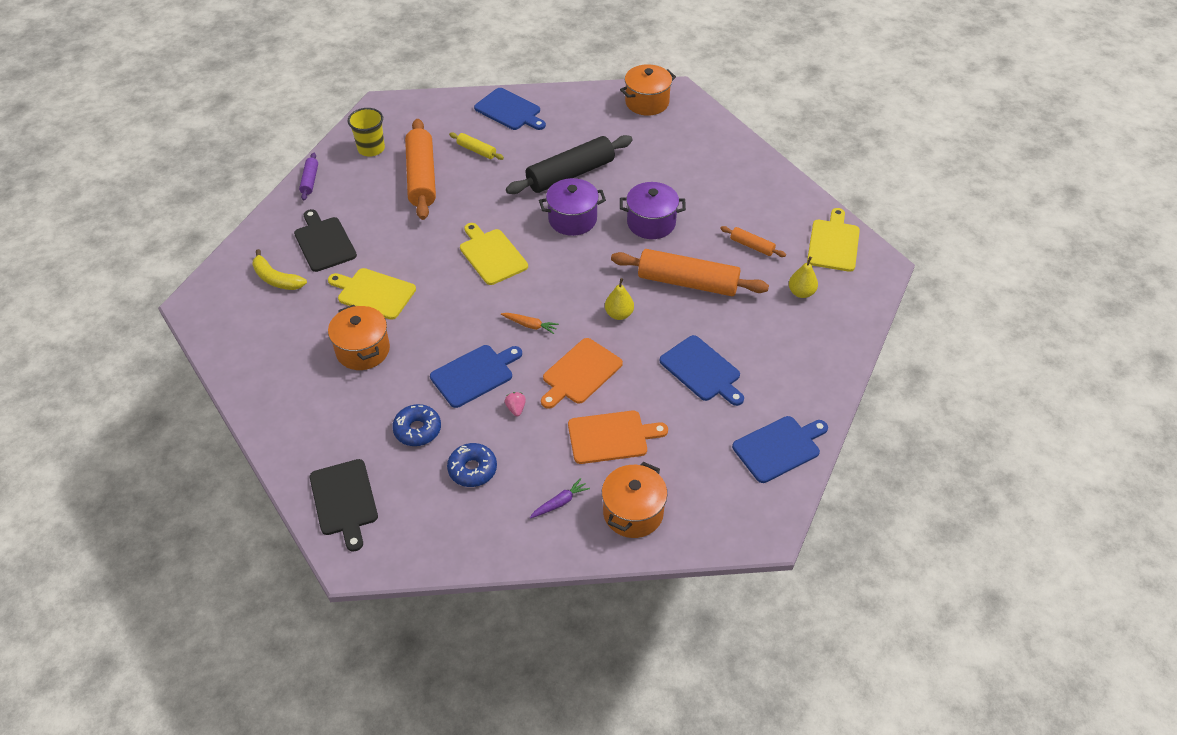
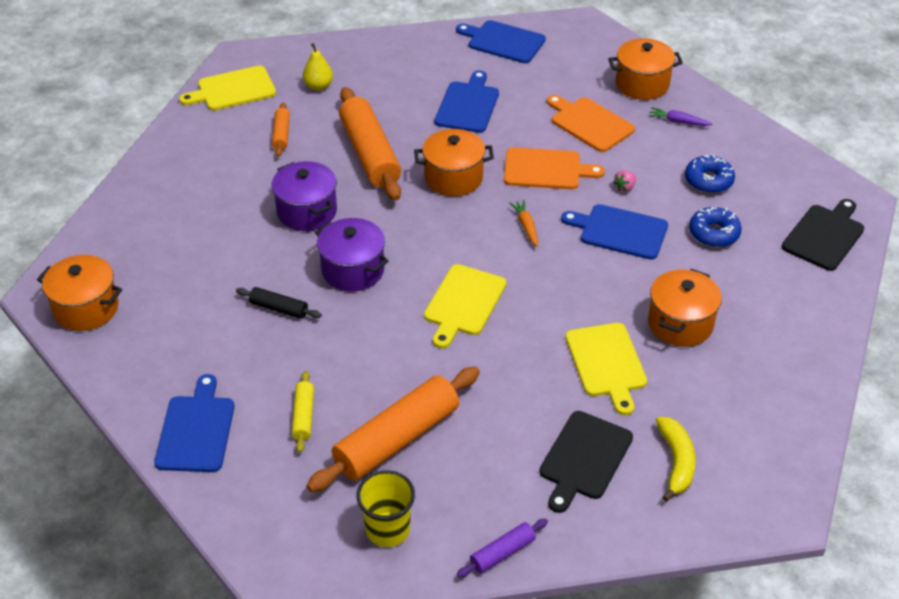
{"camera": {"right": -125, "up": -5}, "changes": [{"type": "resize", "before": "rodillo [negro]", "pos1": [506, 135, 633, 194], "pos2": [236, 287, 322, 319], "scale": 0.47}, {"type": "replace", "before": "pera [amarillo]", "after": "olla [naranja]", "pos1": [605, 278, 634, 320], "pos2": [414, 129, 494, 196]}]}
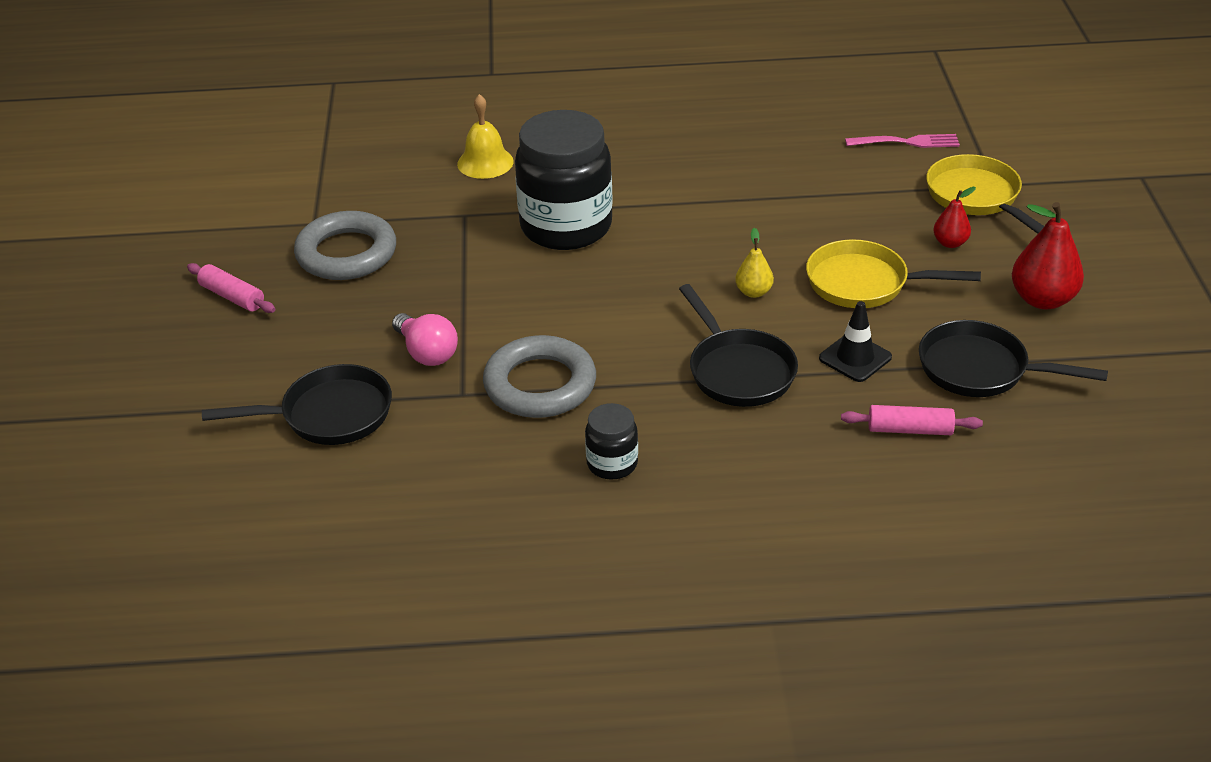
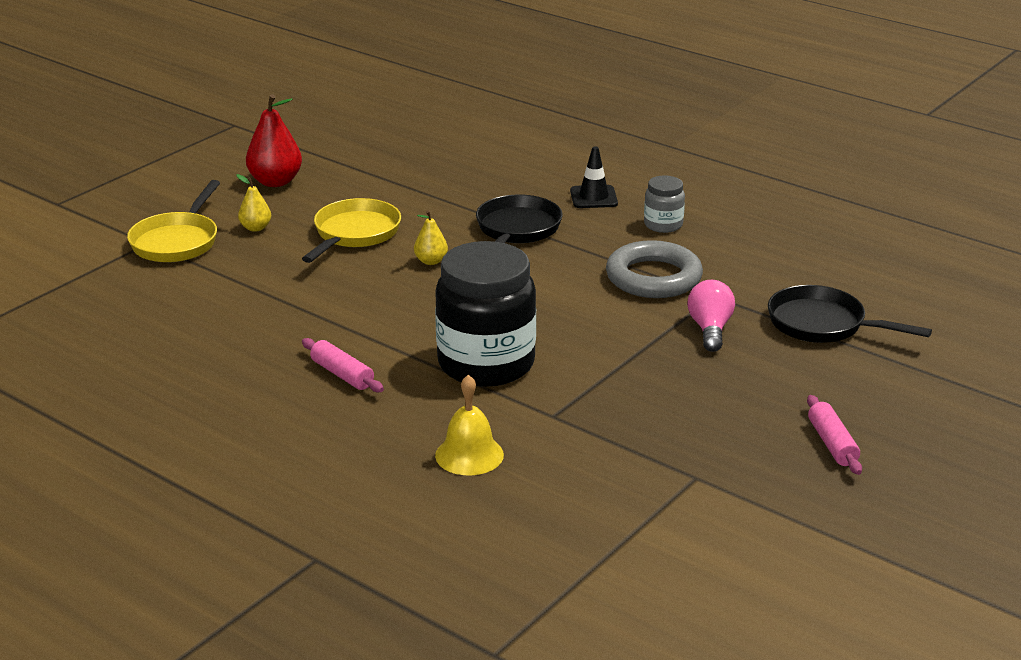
{"camera": {"right": -140, "up": -10}, "changes": [{"type": "delete", "before": "anillo [gris]", "pos1": [294, 211, 396, 280]}, {"type": "recolor", "before": "tarro [negro]", "after": "tarro [gris]", "pos1": [585, 403, 638, 480], "pos2": [644, 175, 685, 233]}, {"type": "rotate", "before": "sartén [amarillo]", "pos1": [806, 239, 981, 308], "pos2": [302, 198, 401, 263], "turn": -120}, {"type": "move", "before": "cono de tráfico [negro]", "pos1": [819, 301, 892, 382], "pos2": [570, 146, 618, 208]}, {"type": "move", "before": "rodillo [rosa]", "pos1": [841, 405, 983, 435], "pos2": [302, 338, 384, 392]}, {"type": "delete", "before": "tenedor [rosa]", "pos1": [845, 134, 960, 148]}, {"type": "delete", "before": "sartén [negro]", "pos1": [919, 320, 1108, 397]}, {"type": "recolor", "before": "pera [rojo]", "after": "pera [amarillo]", "pos1": [933, 187, 976, 248], "pos2": [237, 174, 271, 232]}]}
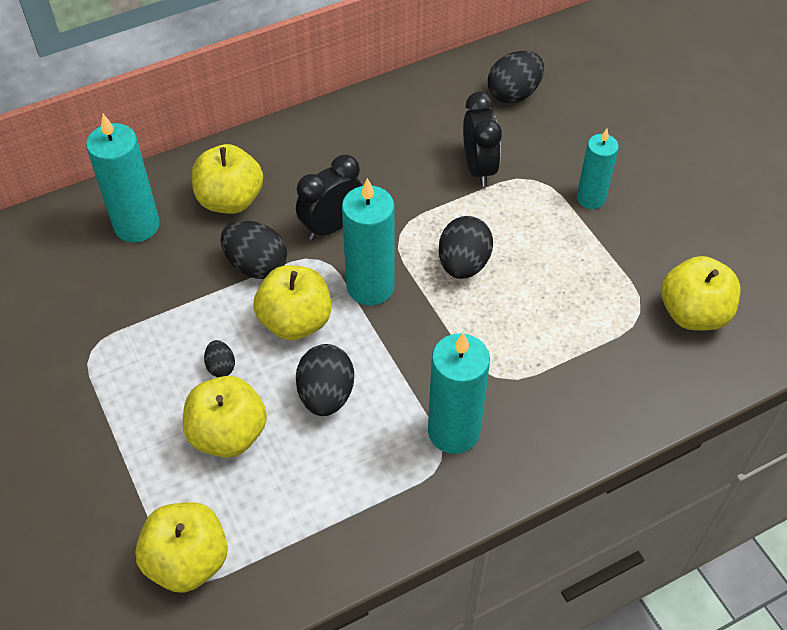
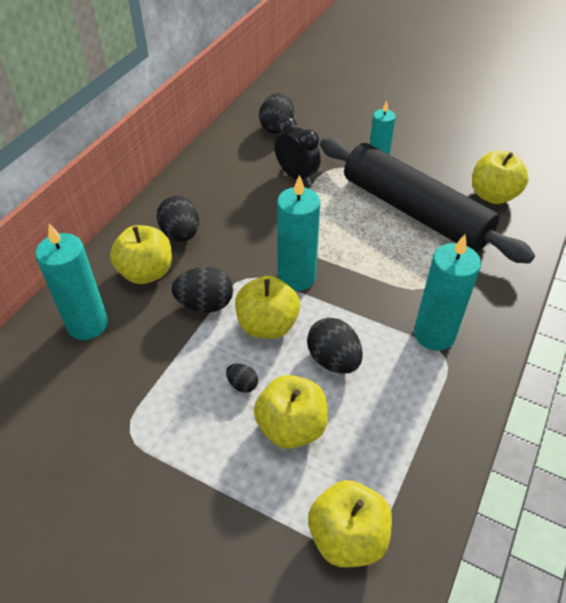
{"camera": {"right": -35, "up": -5}, "changes": [{"type": "delete", "before": "despertador [negro]", "pos1": [296, 155, 362, 240]}, {"type": "move", "before": "huevo [negro]", "pos1": [439, 216, 493, 279], "pos2": [157, 196, 199, 242]}, {"type": "insert", "after": "rodillo [negro]", "pos2": [320, 138, 535, 264]}]}
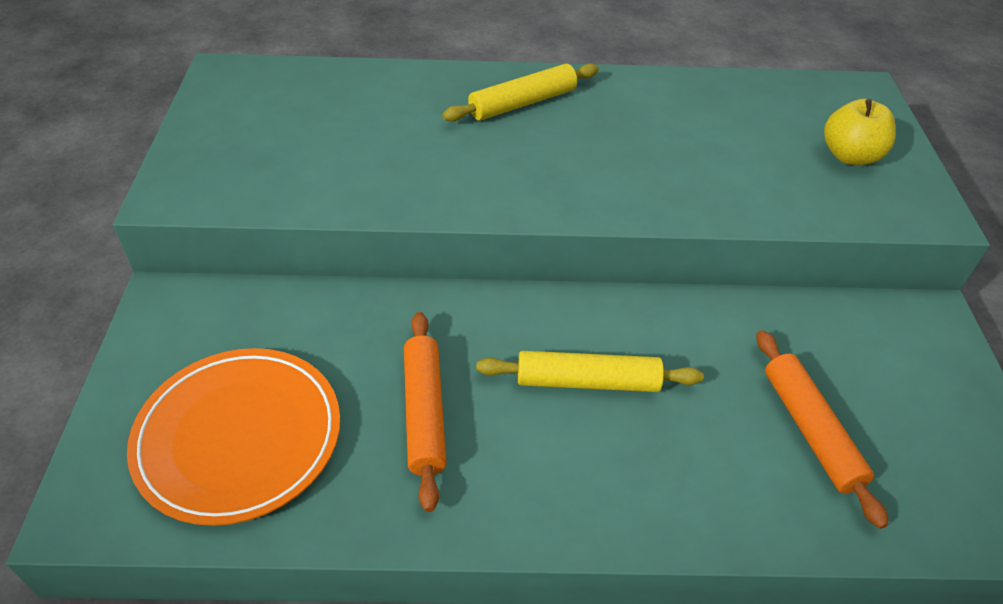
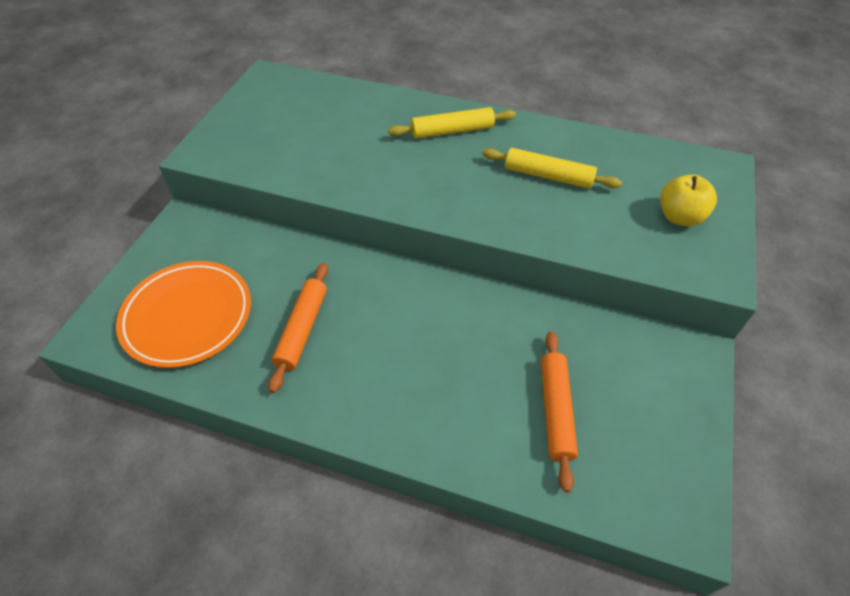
{"camera": {"right": 20, "up": 5}, "changes": [{"type": "move", "before": "rodillo [amarillo]", "pos1": [476, 351, 704, 392], "pos2": [482, 148, 622, 189]}]}
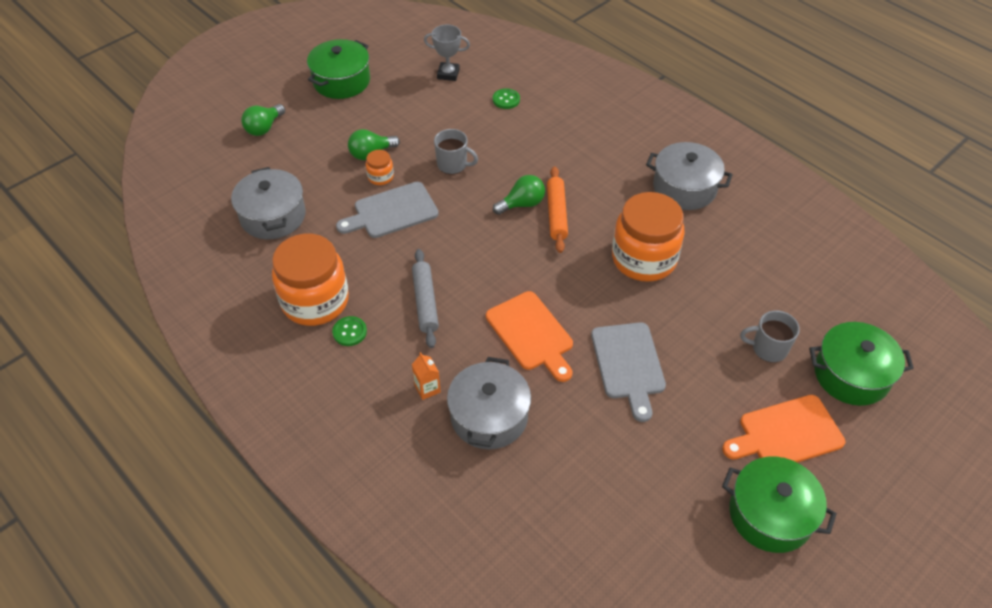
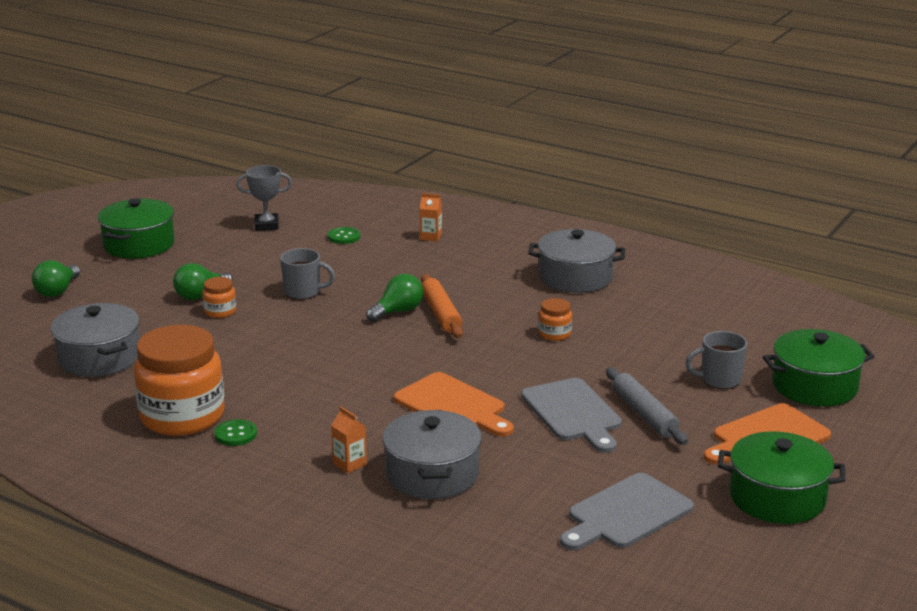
{"camera": {"right": -15, "up": -25}, "changes": [{"type": "move", "before": "tabla de cortar [gris]", "pos1": [336, 182, 439, 238], "pos2": [560, 473, 694, 550]}, {"type": "move", "before": "rodillo [gris]", "pos1": [412, 249, 439, 348], "pos2": [606, 368, 688, 445]}, {"type": "resize", "before": "tarro [naranja]", "pos1": [612, 192, 685, 282], "pos2": [538, 298, 572, 341], "scale": 0.43}, {"type": "insert", "after": "cartón de leche [naranja]", "pos2": [420, 193, 442, 241]}]}
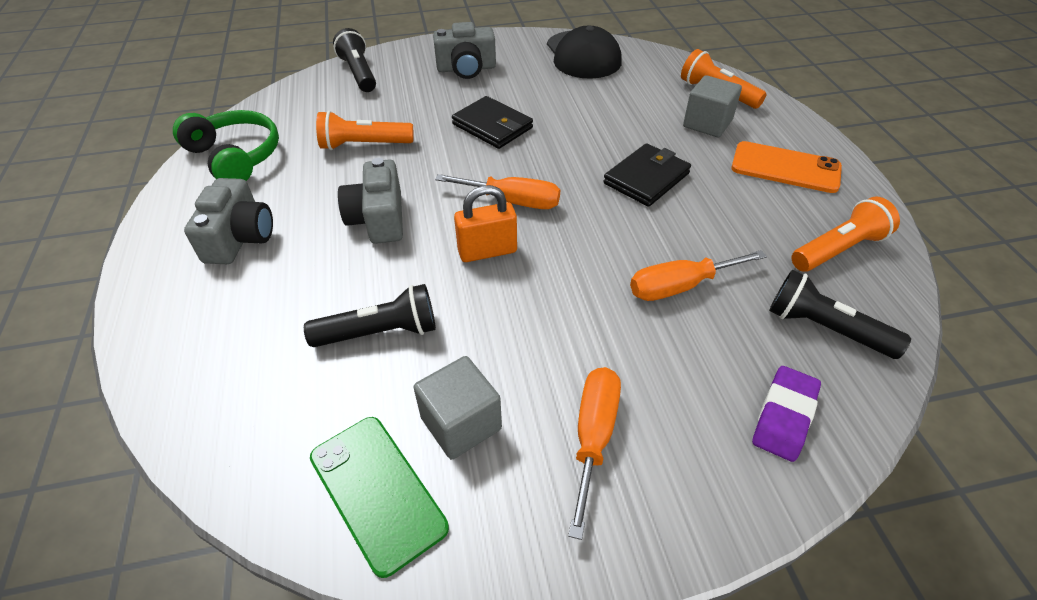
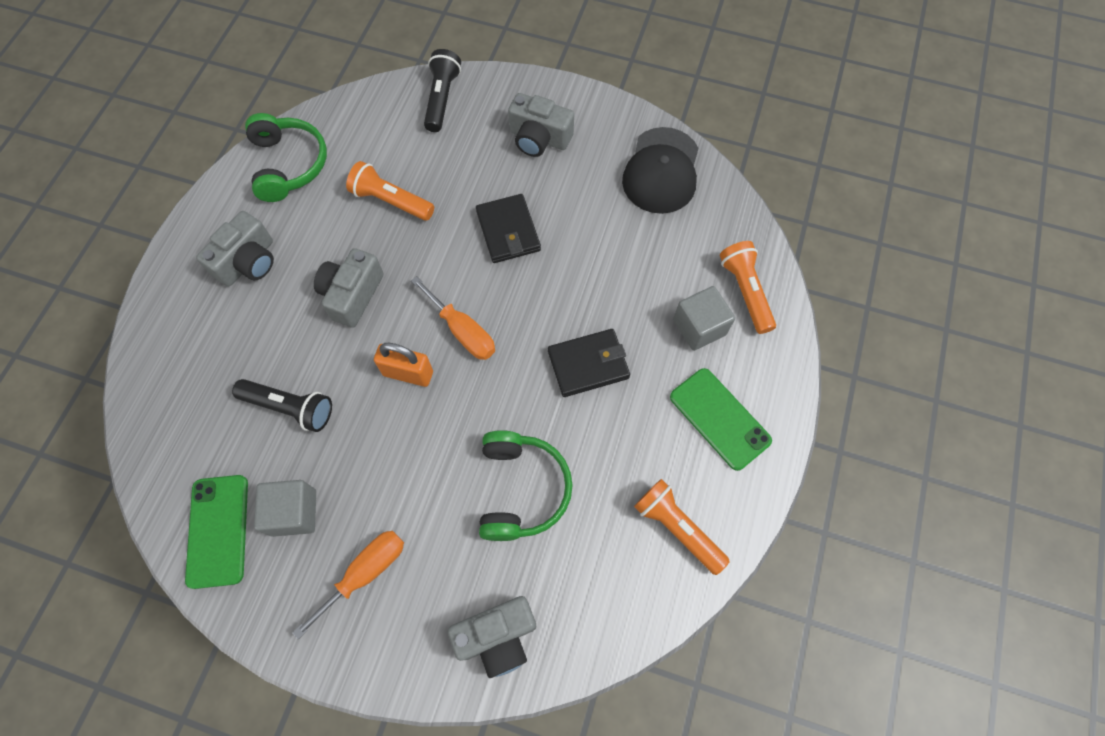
{"camera": {"right": 30, "up": 20}, "changes": [{"type": "replace", "before": "destornillador [naranja]", "after": "auriculares [verde]", "pos1": [630, 250, 767, 301], "pos2": [479, 430, 573, 541]}, {"type": "recolor", "before": "móvil [naranja]", "after": "móvil [verde]", "pos1": [731, 141, 842, 193], "pos2": [670, 368, 772, 471]}, {"type": "replace", "before": "goma de borrar [morado]", "after": "cámara [gris]", "pos1": [752, 366, 821, 462], "pos2": [448, 596, 536, 678]}, {"type": "delete", "before": "lámpara de mano [negro]", "pos1": [769, 270, 911, 359]}, {"type": "rotate", "before": "lámpara de mano [naranja]", "pos1": [791, 197, 900, 272], "pos2": [634, 479, 730, 575], "turn": -135}]}
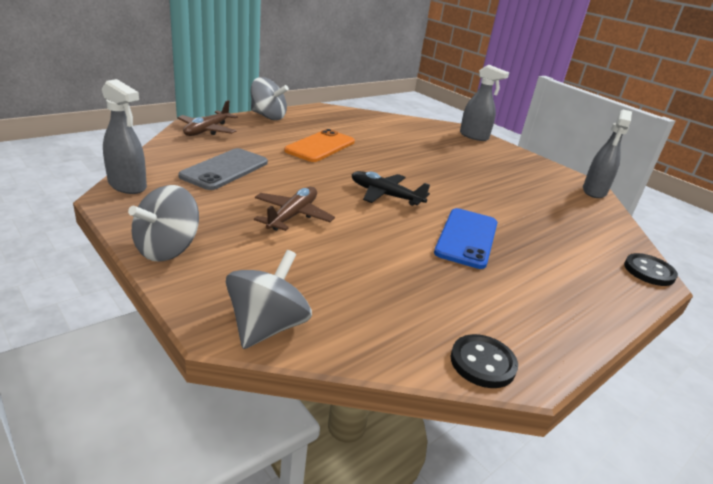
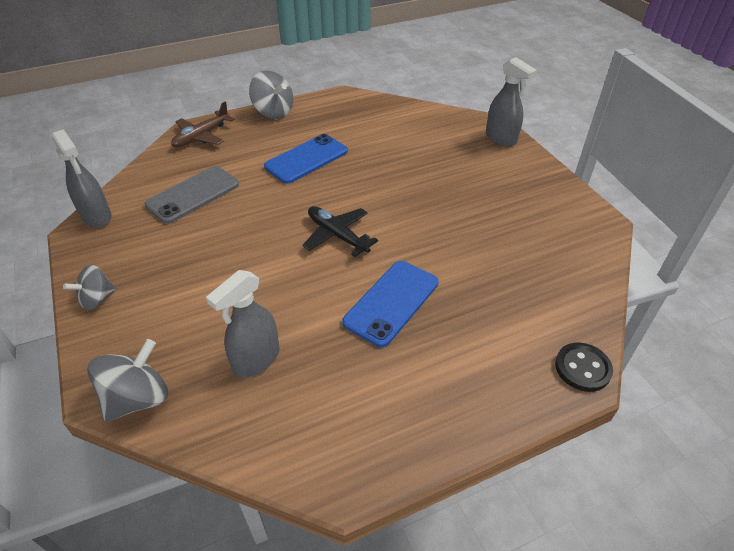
{"camera": {"right": 20, "up": 15}, "changes": [{"type": "resize", "before": "peonza [gris]", "pos1": [128, 185, 199, 262], "pos2": [63, 265, 116, 310], "scale": 0.66}, {"type": "delete", "before": "avión [marrón]", "pos1": [254, 187, 335, 231]}, {"type": "recolor", "before": "móvil [naranja]", "after": "móvil [azul]", "pos1": [284, 129, 355, 162], "pos2": [264, 134, 348, 184]}, {"type": "delete", "before": "botón [negro]", "pos1": [451, 334, 518, 388]}, {"type": "move", "before": "pulverizador [gris]", "pos1": [583, 110, 632, 198], "pos2": [206, 270, 279, 378]}]}
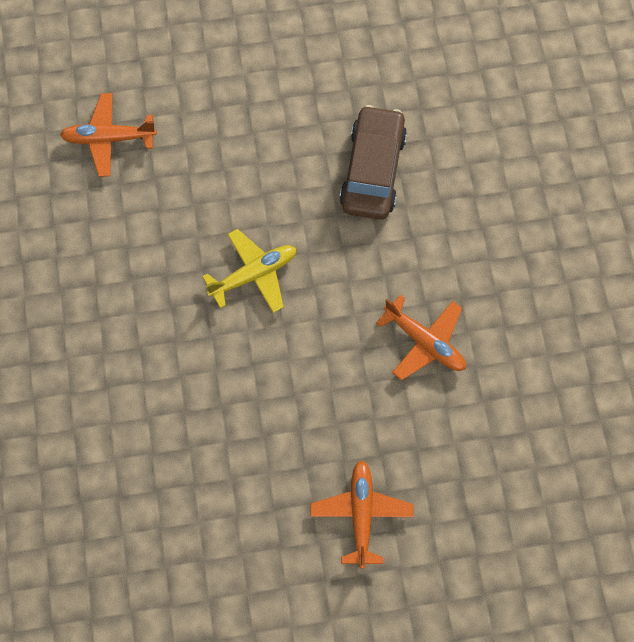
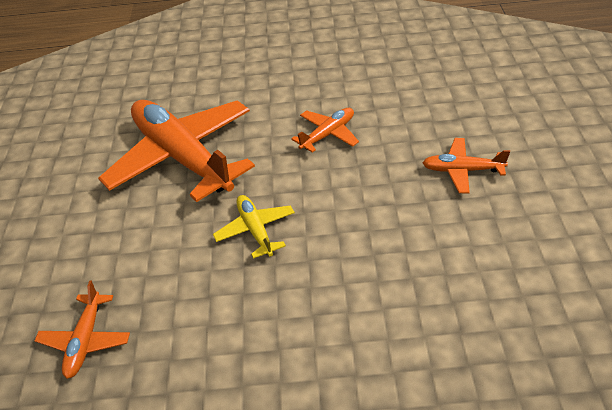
{"camera": {"right": -80, "up": -25}, "changes": [{"type": "replace", "before": "coche [marrón]", "after": "avión [naranja]", "pos1": [339, 105, 407, 220], "pos2": [98, 100, 255, 202]}]}
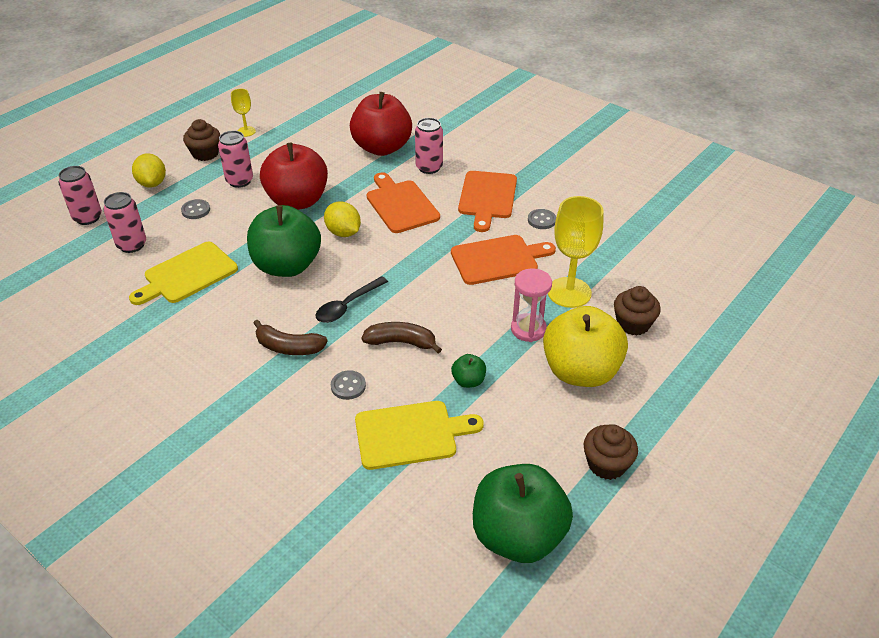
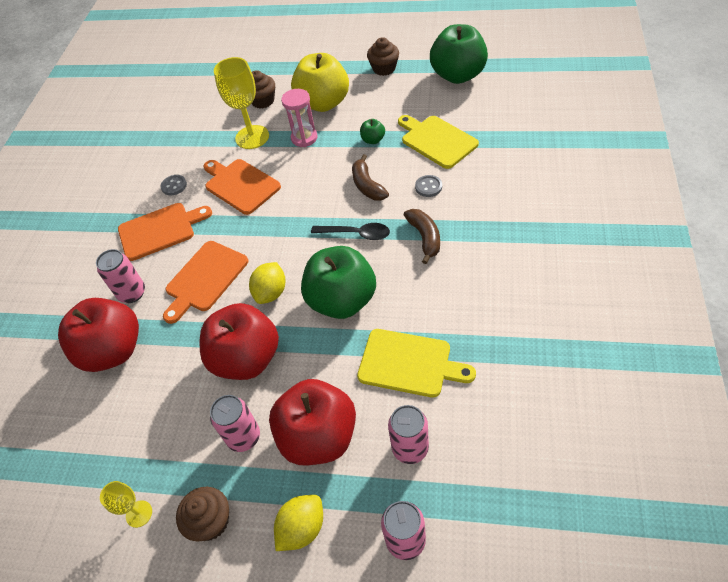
{"camera": {"right": -115, "up": 10}, "changes": [{"type": "replace", "before": "botón [gris]", "after": "manzana [rojo]", "pos1": [181, 199, 210, 219], "pos2": [269, 379, 356, 465]}]}
